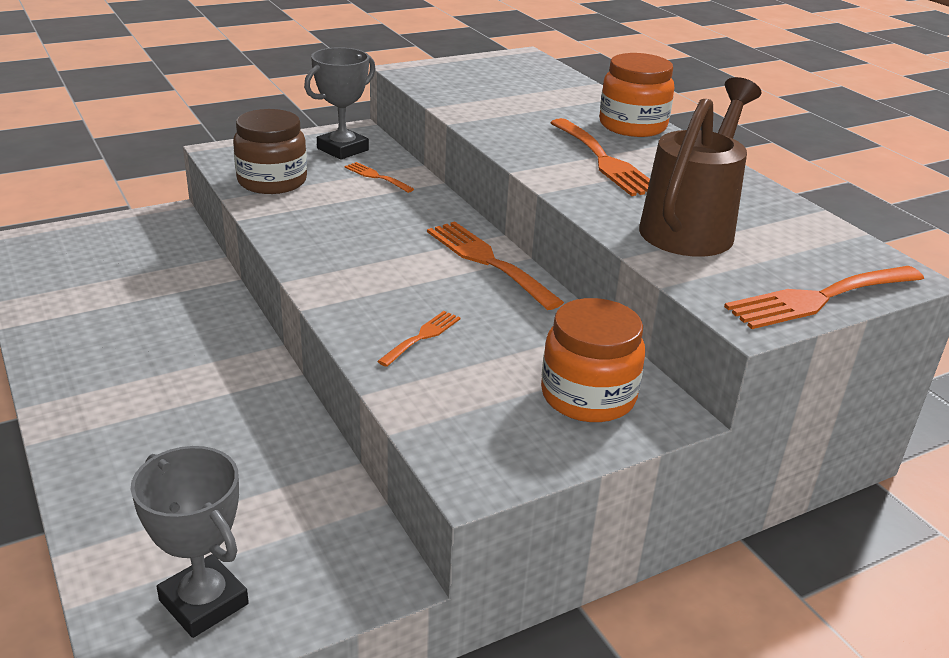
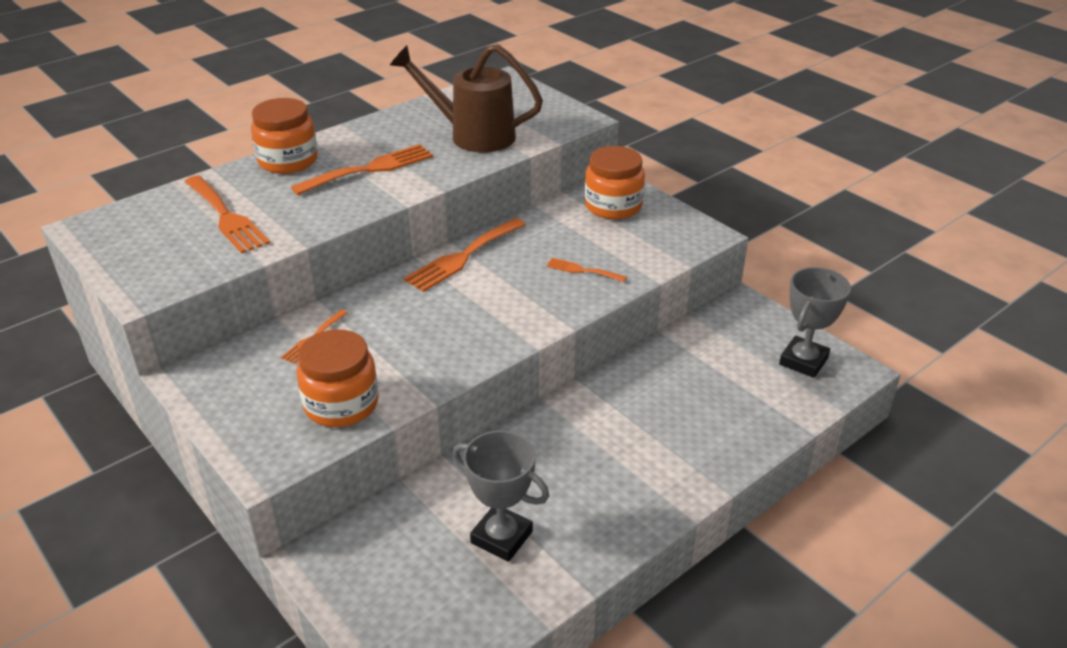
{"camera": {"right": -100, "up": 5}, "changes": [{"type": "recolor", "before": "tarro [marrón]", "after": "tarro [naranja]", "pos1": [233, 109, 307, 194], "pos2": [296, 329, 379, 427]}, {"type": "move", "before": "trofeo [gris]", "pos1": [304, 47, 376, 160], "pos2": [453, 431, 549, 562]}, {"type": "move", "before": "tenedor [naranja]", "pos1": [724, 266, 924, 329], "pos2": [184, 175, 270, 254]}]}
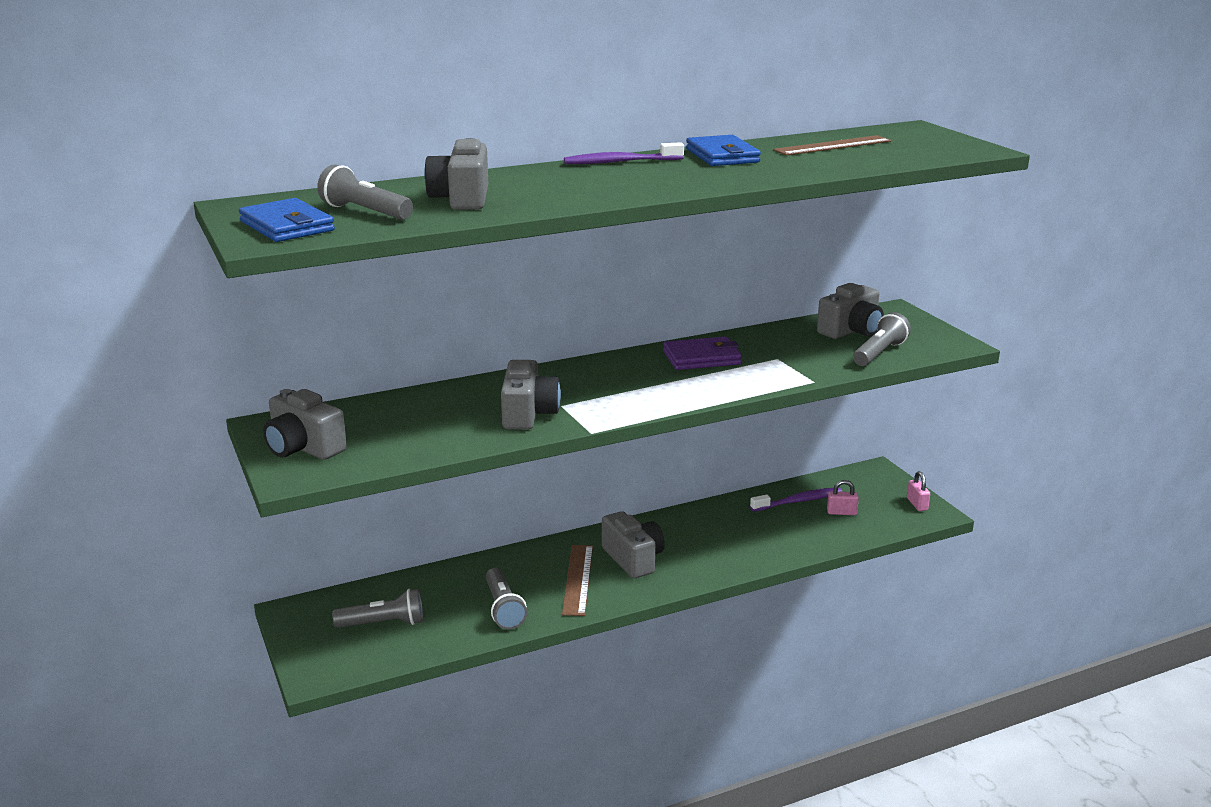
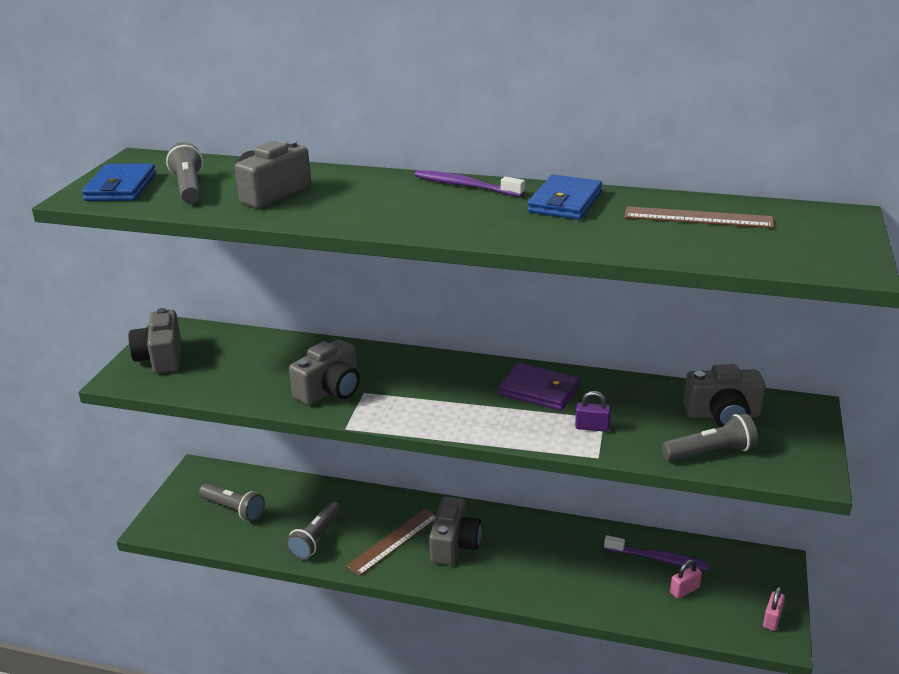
{"camera": {"right": 40, "up": 5}, "changes": [{"type": "rotate", "before": "candado [rosa]", "pos1": [827, 480, 859, 515], "pos2": [670, 560, 702, 599], "turn": -75}, {"type": "insert", "after": "candado [morado]", "pos2": [575, 391, 611, 432]}]}
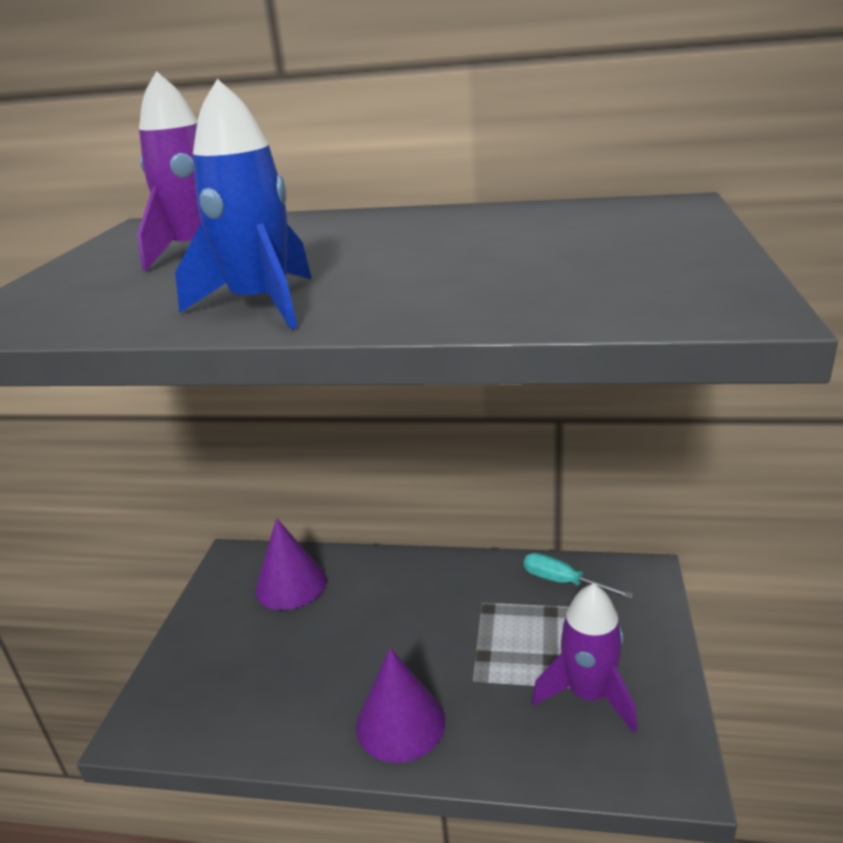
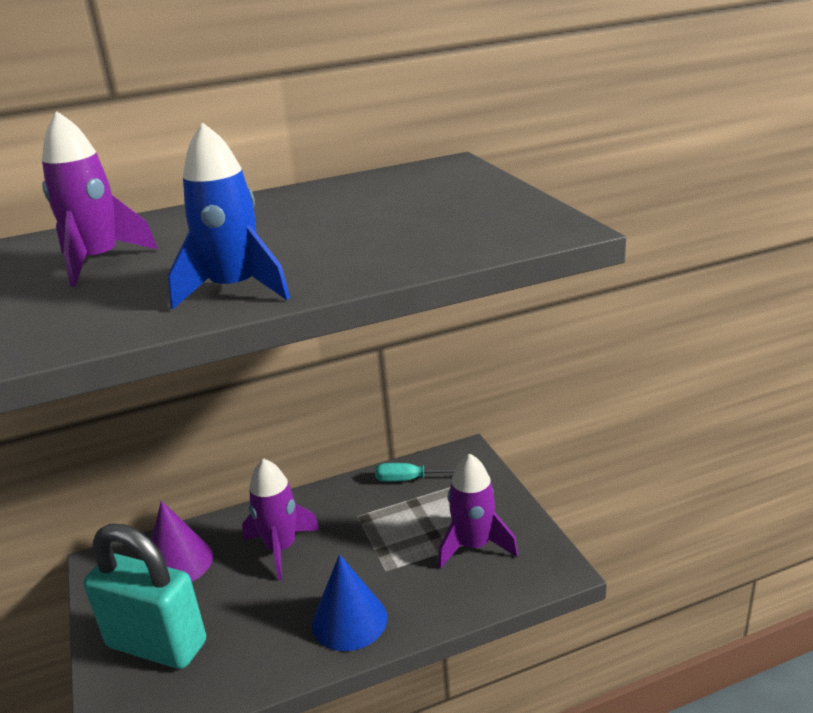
{"camera": {"right": -30, "up": 0}, "changes": [{"type": "recolor", "before": "cono [morado]", "after": "cono [azul]", "pos1": [356, 648, 445, 763], "pos2": [312, 554, 387, 651]}, {"type": "insert", "after": "candado [turquesa]", "pos2": [84, 524, 206, 669]}, {"type": "insert", "after": "cohete [morado]", "pos2": [242, 458, 320, 581]}]}
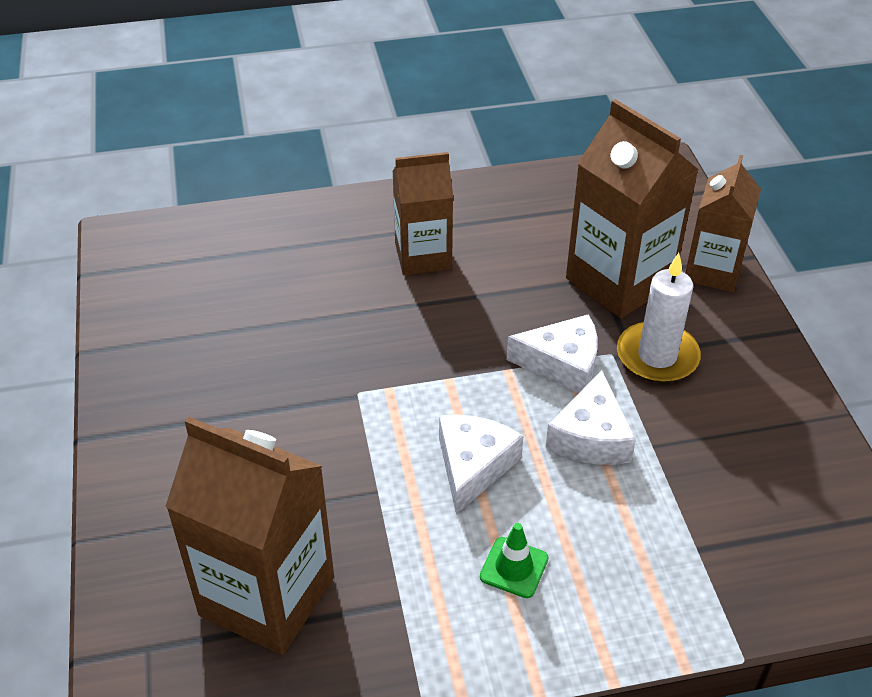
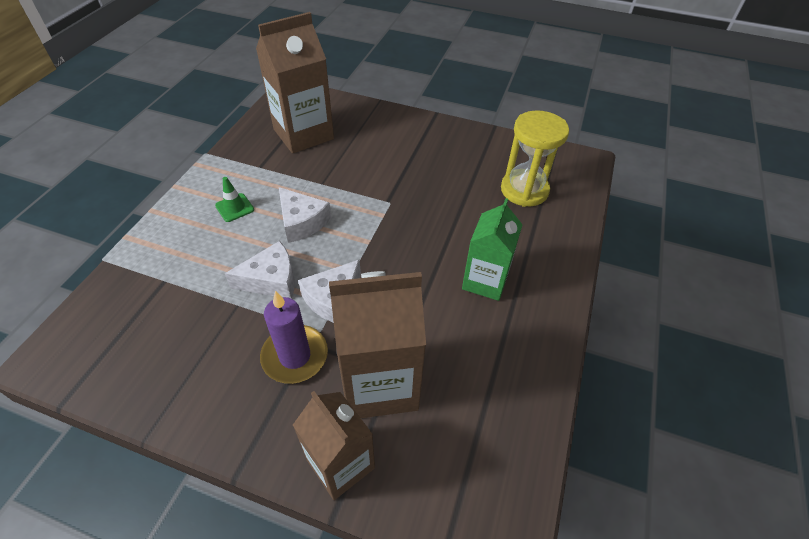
{"camera": {"right": 120, "up": 5}, "changes": [{"type": "recolor", "before": "cartón de leche [marrón]", "after": "cartón de leche [verde]", "pos1": [392, 152, 453, 275], "pos2": [462, 198, 523, 301]}, {"type": "rotate", "before": "queso [blanco]", "pos1": [546, 371, 636, 465], "pos2": [224, 241, 295, 299], "turn": 120}, {"type": "recolor", "before": "vela [blanco]", "after": "vela [morado]", "pos1": [617, 253, 701, 383], "pos2": [260, 291, 328, 384]}, {"type": "insert", "after": "reloj de arena [amarillo]", "pos2": [501, 110, 569, 207]}]}
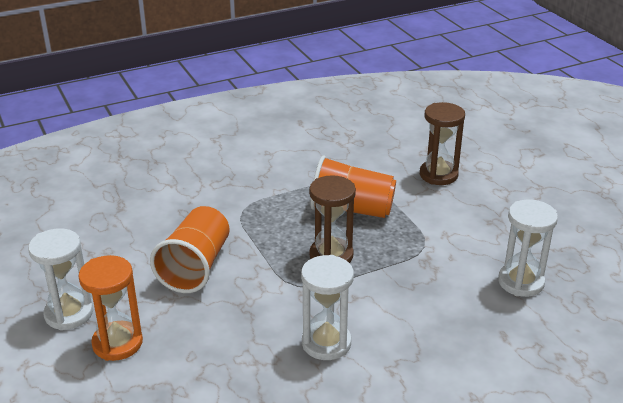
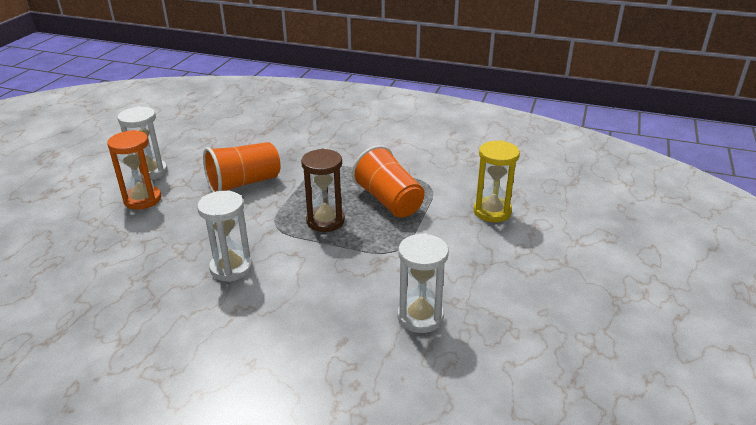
{"camera": {"right": 45, "up": 0}, "changes": [{"type": "recolor", "before": "reloj de arena [marrón]", "after": "reloj de arena [amarillo]", "pos1": [420, 102, 465, 185], "pos2": [474, 140, 520, 222]}]}
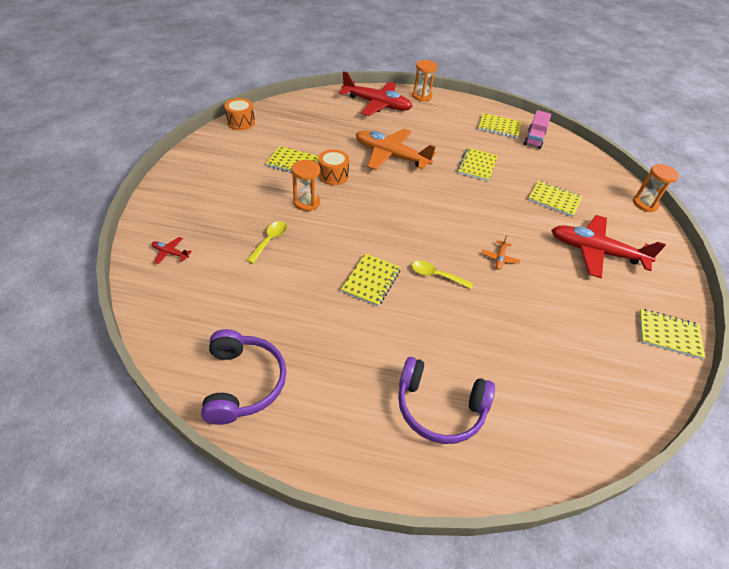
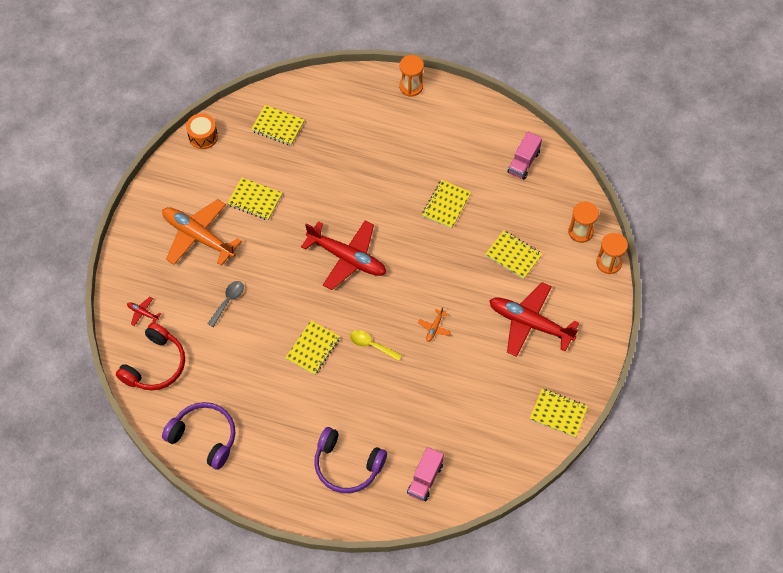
{"camera": {"right": 10, "up": 15}, "changes": [{"type": "rotate", "before": "auriculares [morado]", "pos1": [201, 329, 286, 425], "pos2": [162, 402, 235, 470], "turn": -60}, {"type": "recolor", "before": "cuchara [amarillo]", "after": "cuchara [gris]", "pos1": [246, 221, 287, 264], "pos2": [207, 281, 244, 327]}, {"type": "move", "before": "reloj de arena [naranja]", "pos1": [292, 160, 320, 211], "pos2": [568, 201, 599, 243]}, {"type": "delete", "before": "tambor [naranja]", "pos1": [318, 149, 349, 185]}, {"type": "move", "before": "avión [rojo]", "pos1": [339, 71, 413, 116], "pos2": [301, 220, 386, 290]}, {"type": "move", "before": "avión [naranja]", "pos1": [356, 129, 436, 170], "pos2": [162, 199, 242, 266]}, {"type": "move", "before": "cuaderno [amarillo]", "pos1": [478, 113, 521, 138], "pos2": [251, 105, 305, 146]}, {"type": "insert", "after": "auriculares [rojo]", "pos2": [116, 323, 185, 390]}, {"type": "insert", "after": "camión [rosa]", "pos2": [407, 447, 444, 501]}]}
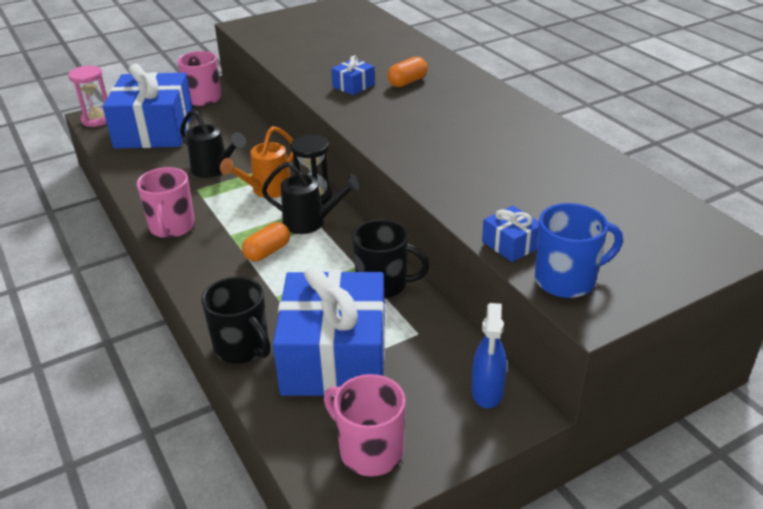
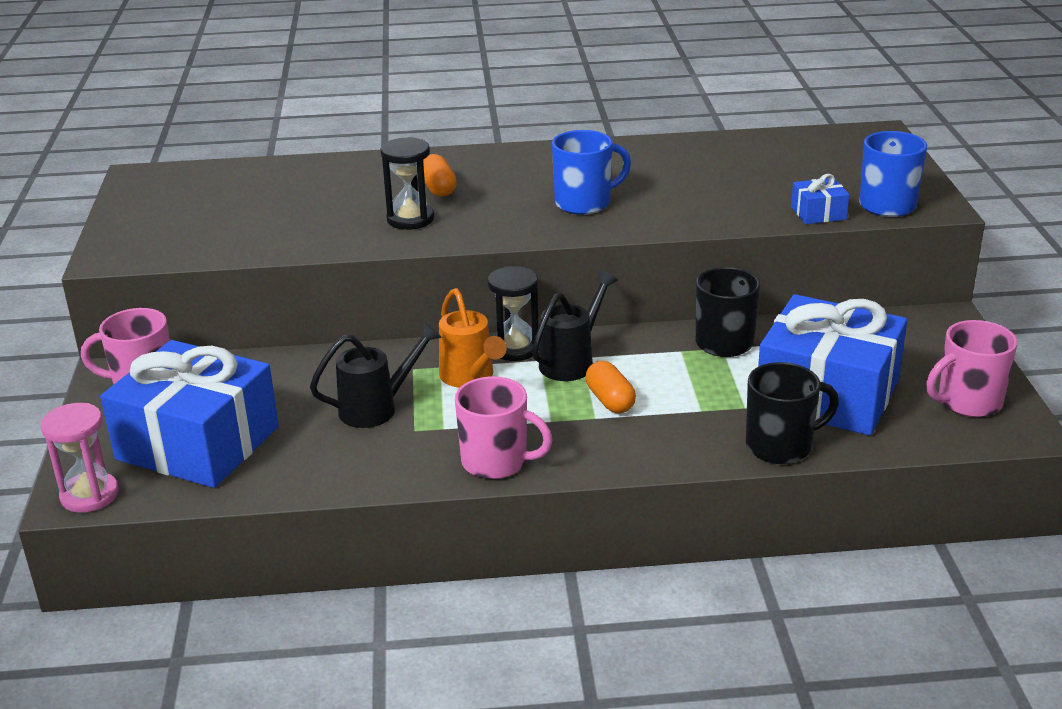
{"camera": {"right": -65, "up": -5}, "changes": [{"type": "replace", "before": "regalo [azul]", "after": "reloj de arena [negro]", "pos1": [331, 56, 375, 95], "pos2": [380, 137, 434, 230]}, {"type": "delete", "before": "pulverizador [azul]", "pos1": [471, 303, 507, 408]}, {"type": "insert", "after": "taza [azul]", "pos2": [552, 130, 631, 215]}]}
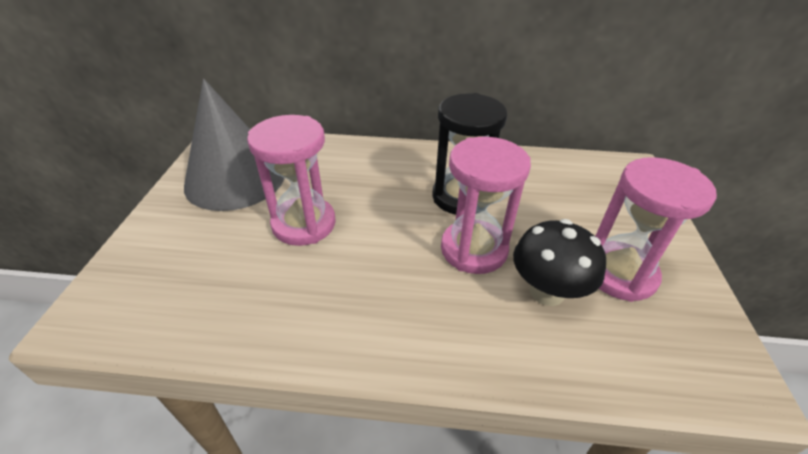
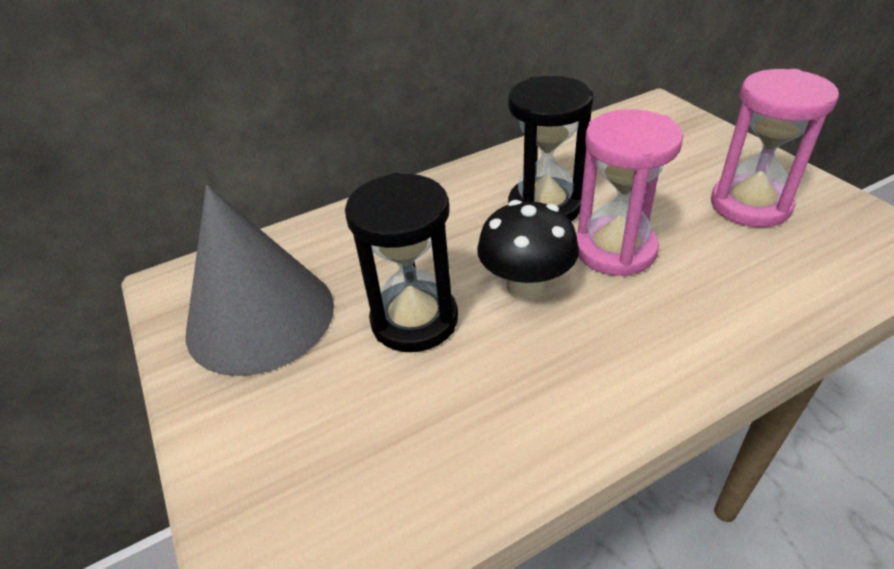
{"camera": {"right": -30, "up": 0}, "changes": [{"type": "recolor", "before": "reloj de arena [rosa]", "after": "reloj de arena [negro]", "pos1": [247, 115, 335, 246], "pos2": [345, 173, 458, 352]}, {"type": "move", "before": "seta [negro]", "pos1": [513, 219, 606, 306], "pos2": [477, 200, 579, 301]}]}
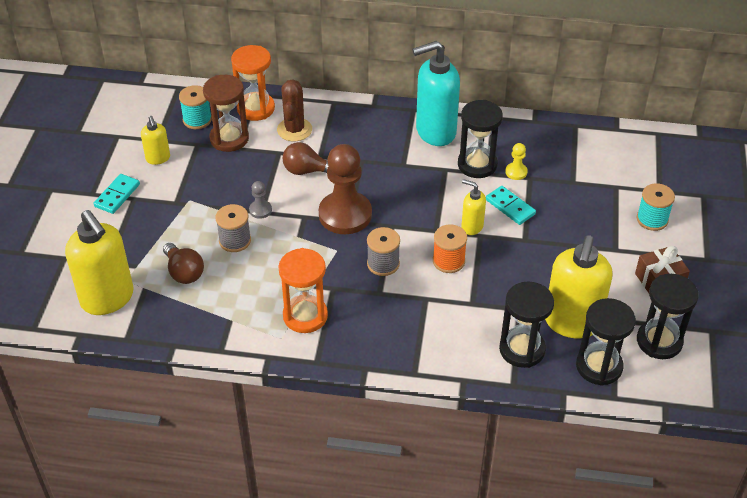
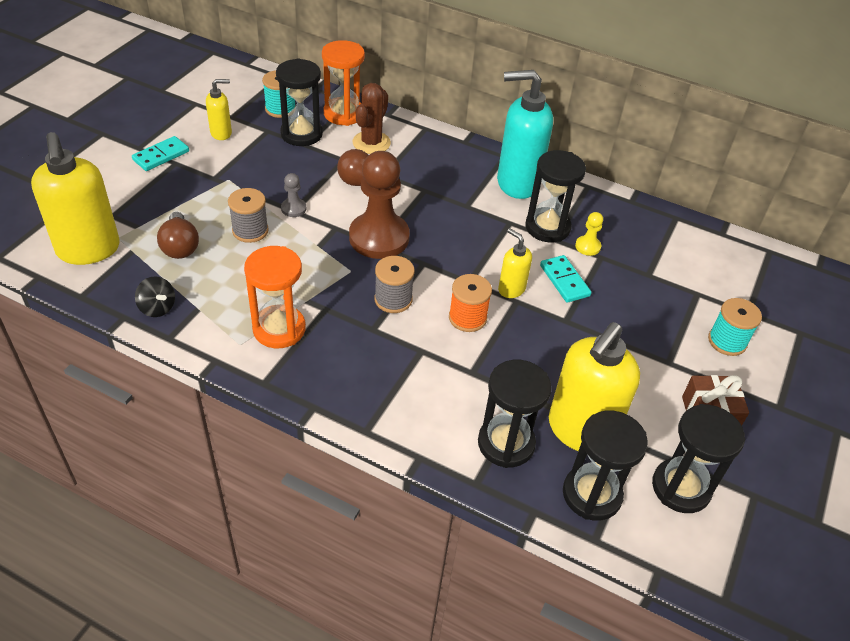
{"camera": {"right": 15, "up": 0}, "changes": [{"type": "rotate", "before": "dispensador de jabón [amarillo]", "pos1": [141, 116, 170, 165], "pos2": [206, 79, 232, 140], "turn": -105}, {"type": "recolor", "before": "reloj de arena [marrón]", "after": "reloj de arena [negro]", "pos1": [203, 75, 249, 152], "pos2": [276, 58, 323, 146]}, {"type": "insert", "after": "peonza [negro]", "pos2": [135, 276, 175, 317]}]}
